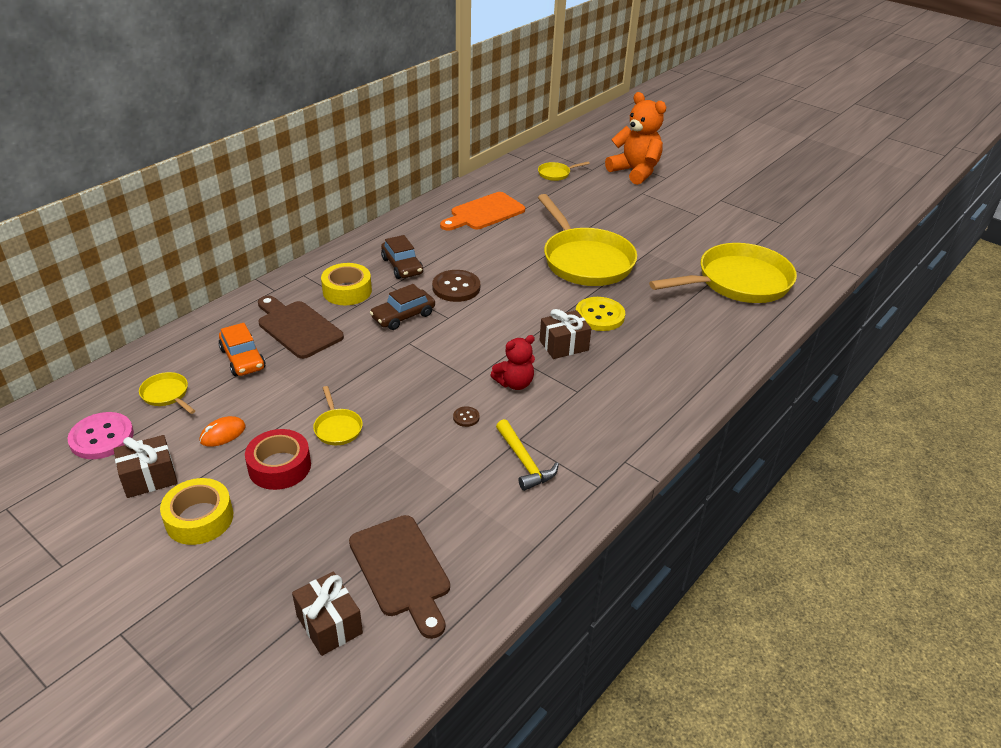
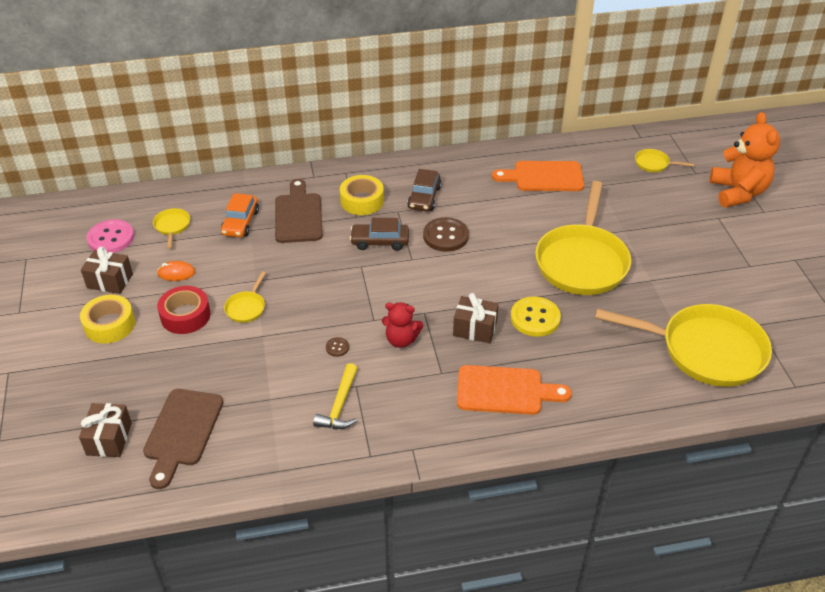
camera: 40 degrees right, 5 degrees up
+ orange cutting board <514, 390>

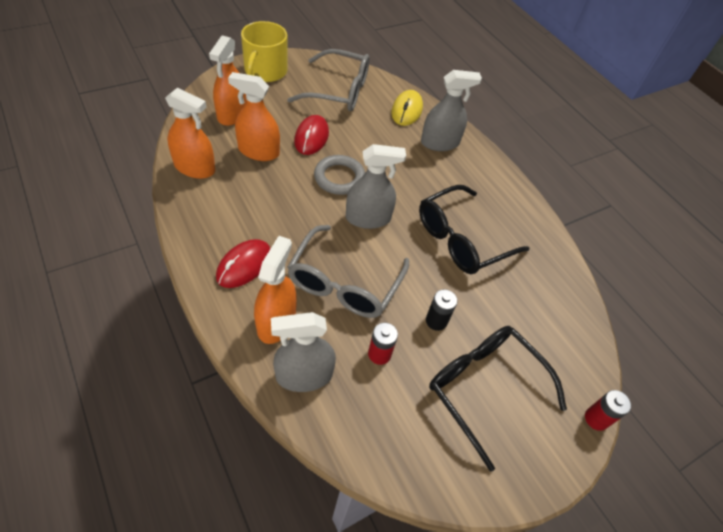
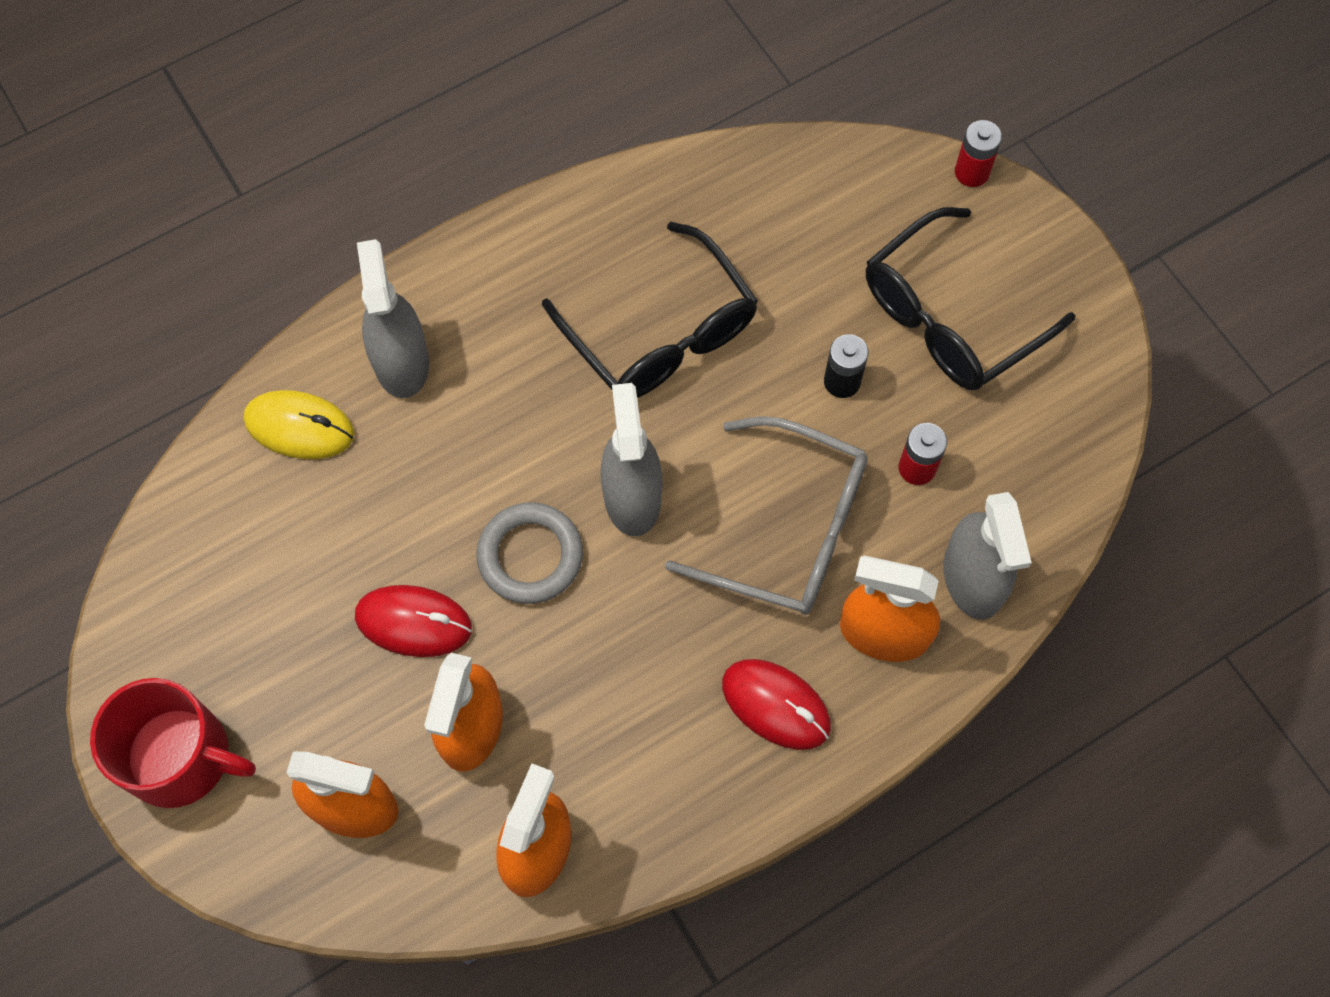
camera: 85 degrees left, 15 degrees up
- grey glasses <328, 80>
~ yellow mug <264, 51> to red mug <173, 743>

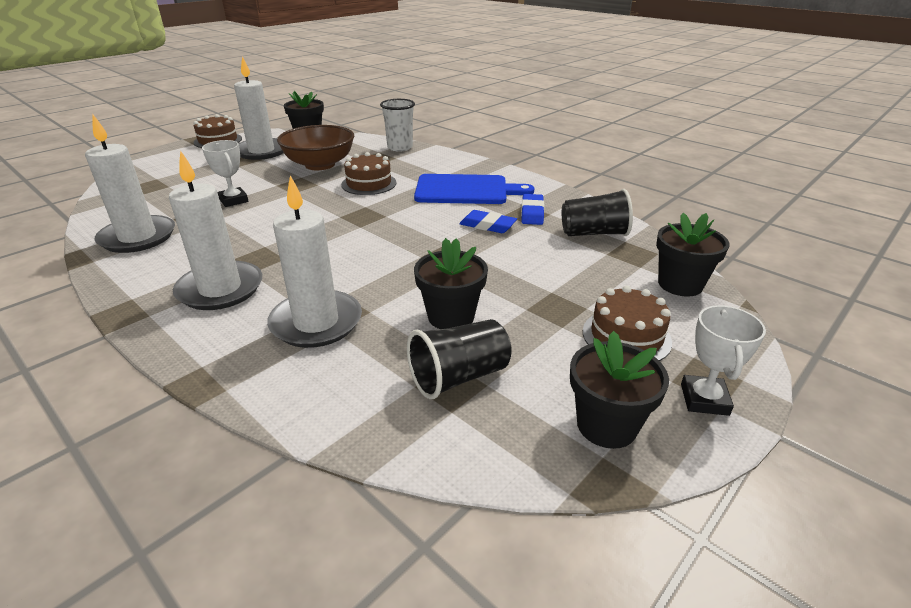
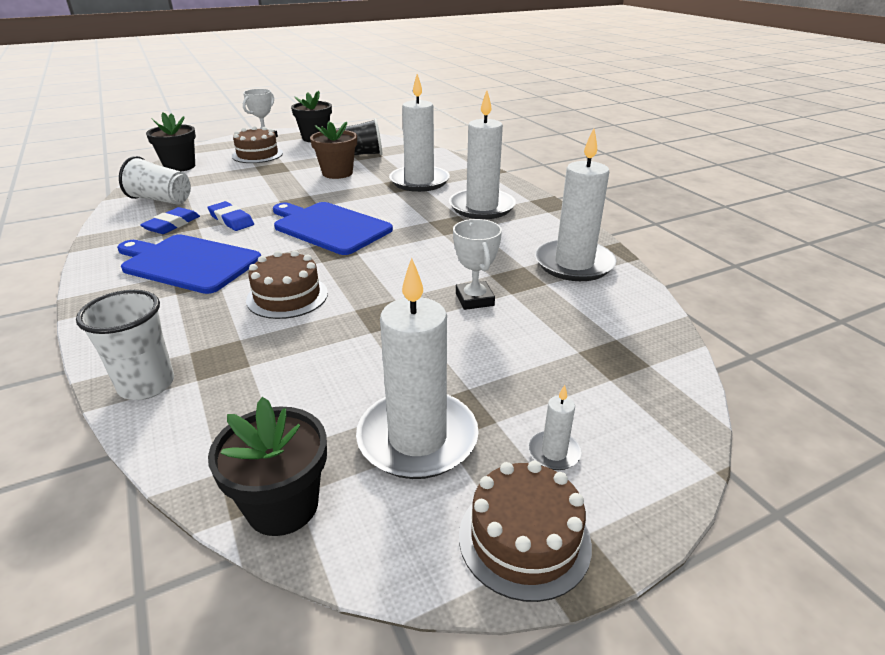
camera: 160 degrees left, 0 degrees up
- brown bowl <315, 147>
+ blue cutting board <333, 228>
+ white candle <555, 427>
~ black flower pot <451, 283> to brown flower pot <333, 150>
~ black cup <597, 212> to white cup <155, 180>

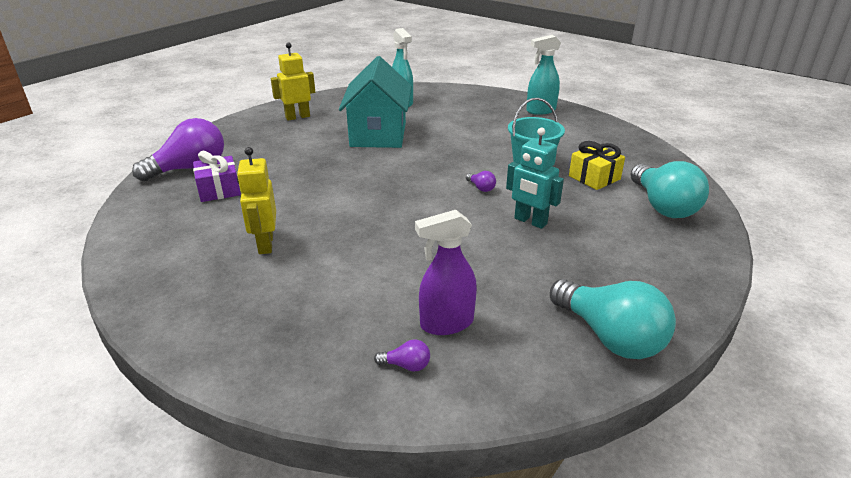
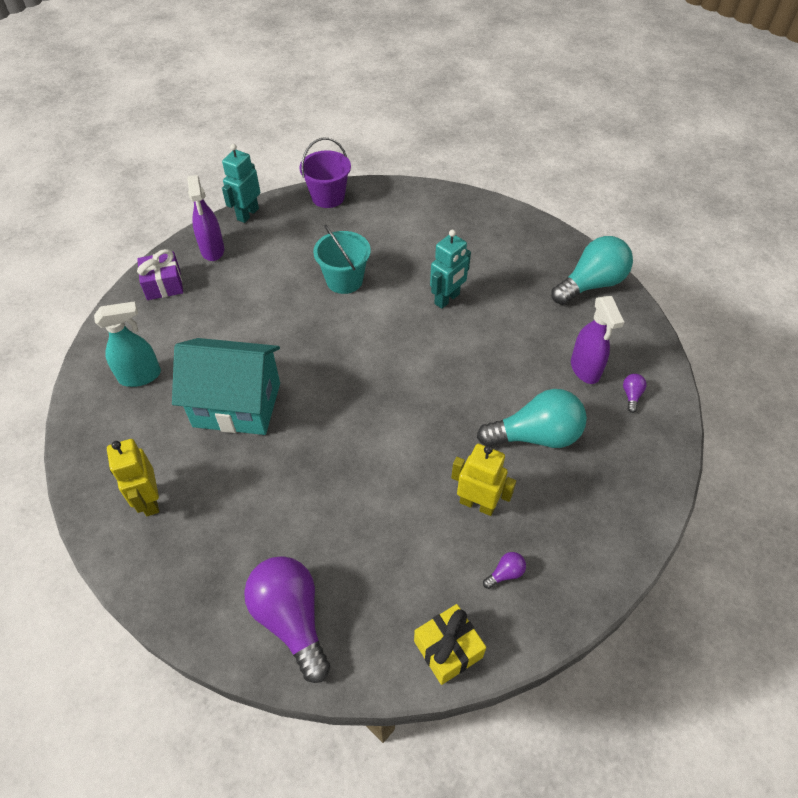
camera: 85 degrees left, 20 degrees up
+ turquoise robot <241, 183>
+ purple bucket <325, 172>
~ purple gift <217, 176> to <160, 274>
~ purple light bulb <481, 181> to <504, 570>
~ yellow gift <597, 165> to <450, 644>
~ turquoise light bulb <669, 189> to <532, 418>
~ turquoise spray bottle <543, 75> to purple spray bottle <205, 218>
~ yellow robot <256, 200> = <483, 480> 150 degrees counterclockwise

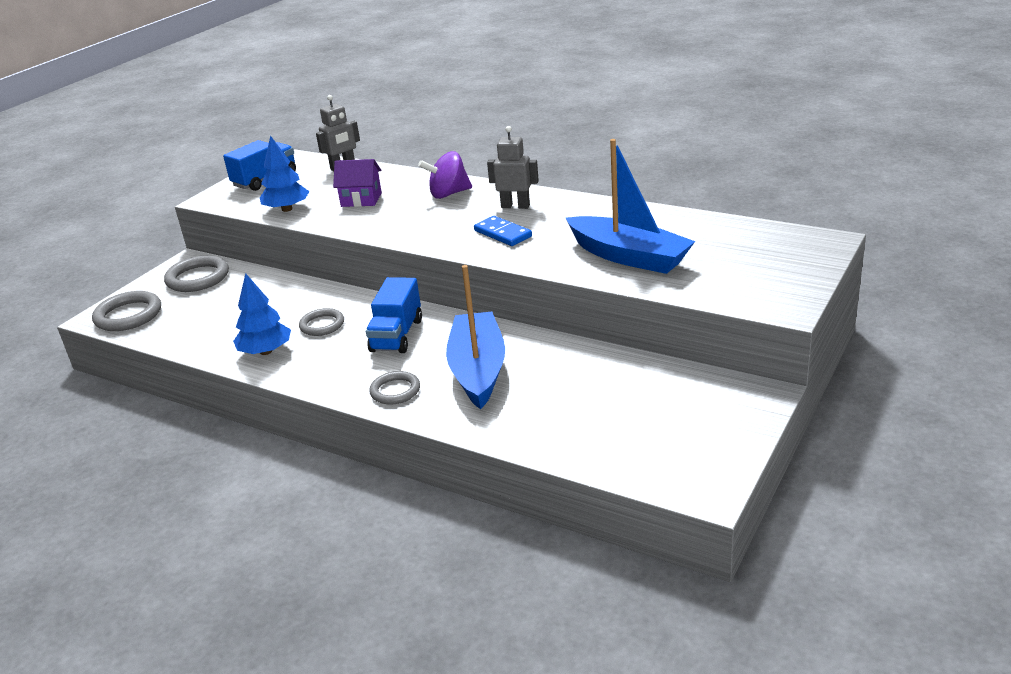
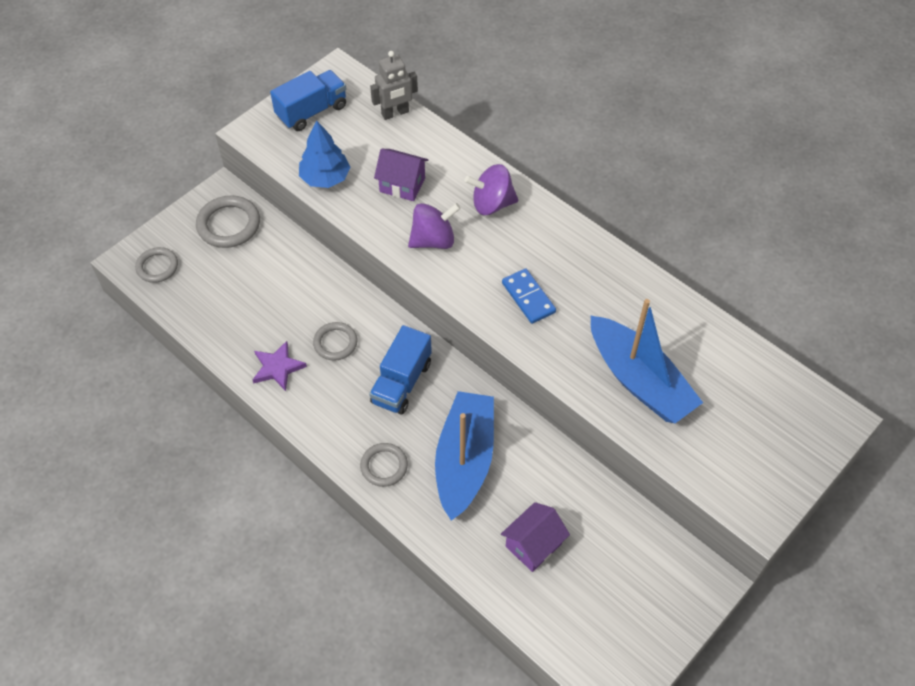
camera: 10 degrees right, 25 degrees up
- grey robot <513, 167>
+ purple spinning top <434, 226>
+ purple house <535, 537>
~ blue tree <262, 314> to purple star <280, 366>
~ grey ring <126, 311> = <156, 265> x0.64

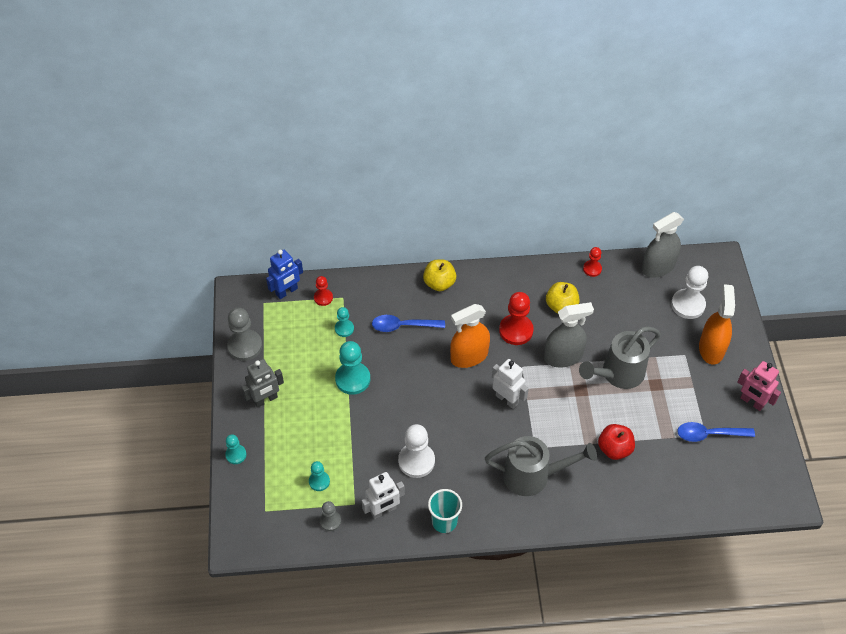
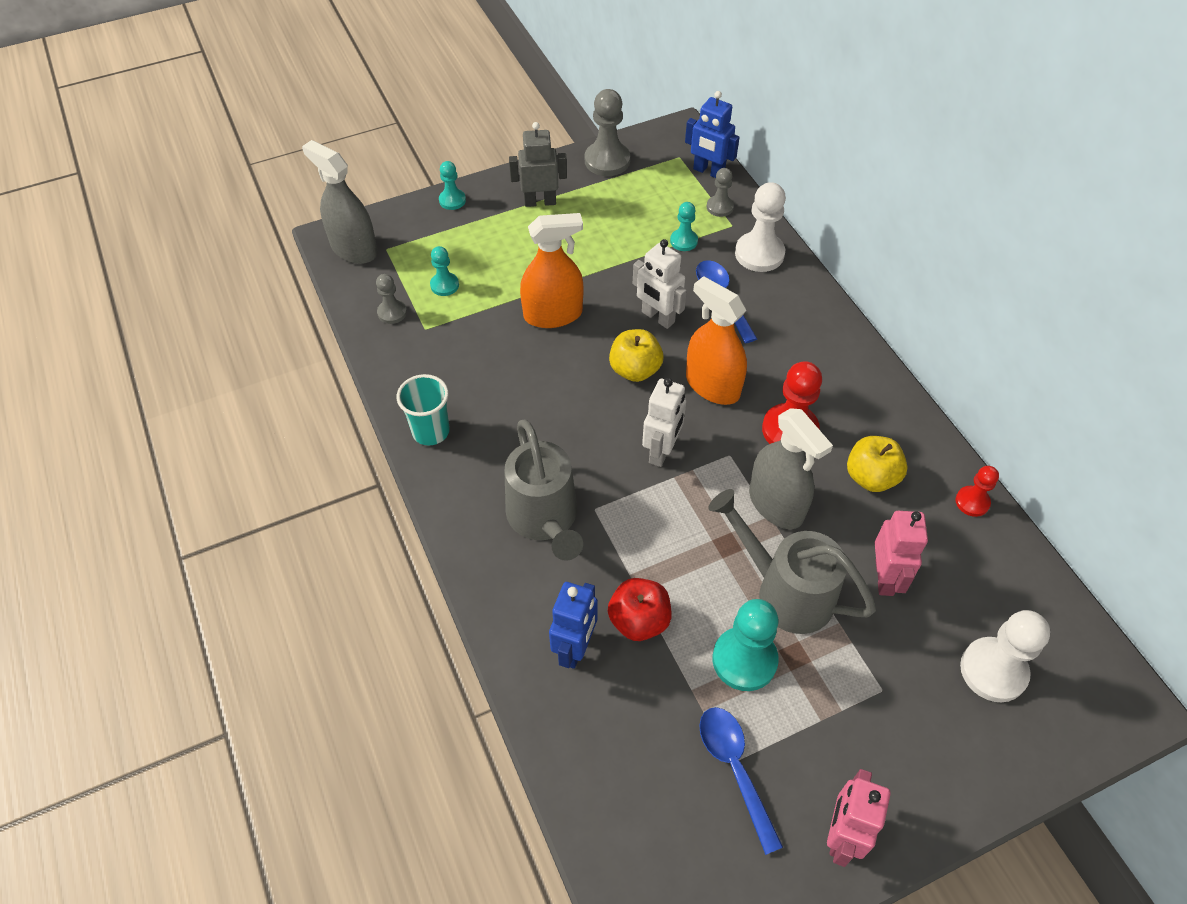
camera: 70 degrees right, 0 degrees up
+ blue robot <573, 625>
+ pink robot <901, 553>
~ turquoise pawn <352, 368> to <745, 645>
~ white robot <383, 495> to <660, 284>
~ white pawn <416, 451> to <760, 227>
~ yellow apple <439, 275> to <636, 355>
~ grey spray bottle <663, 245> to <340, 202>
~ orange spray bottle <717, 324> to <551, 270>
~ red pawn <323, 291> to grey pawn <720, 192>
~ grey robot <262, 383> = <538, 164> 135 degrees clockwise

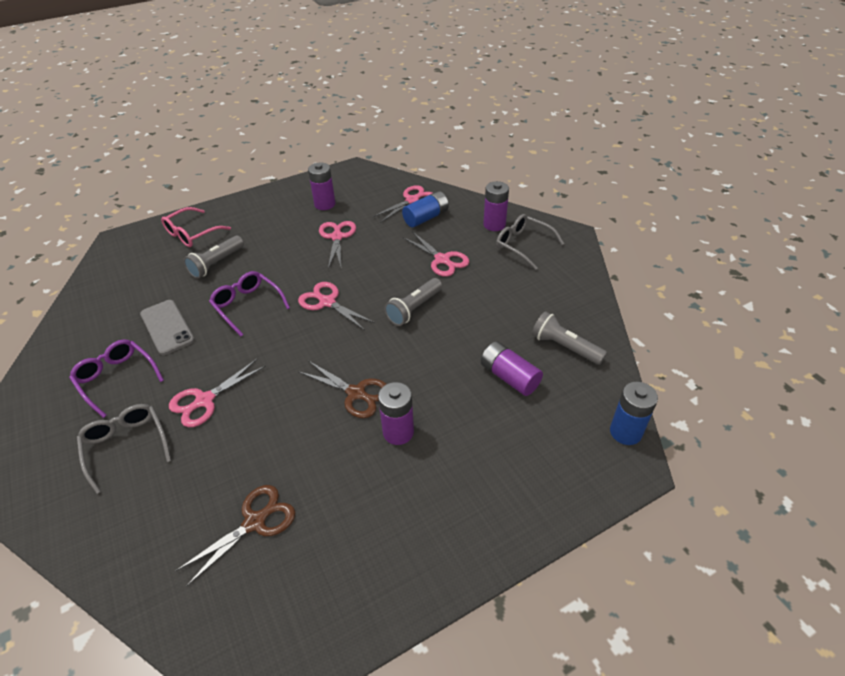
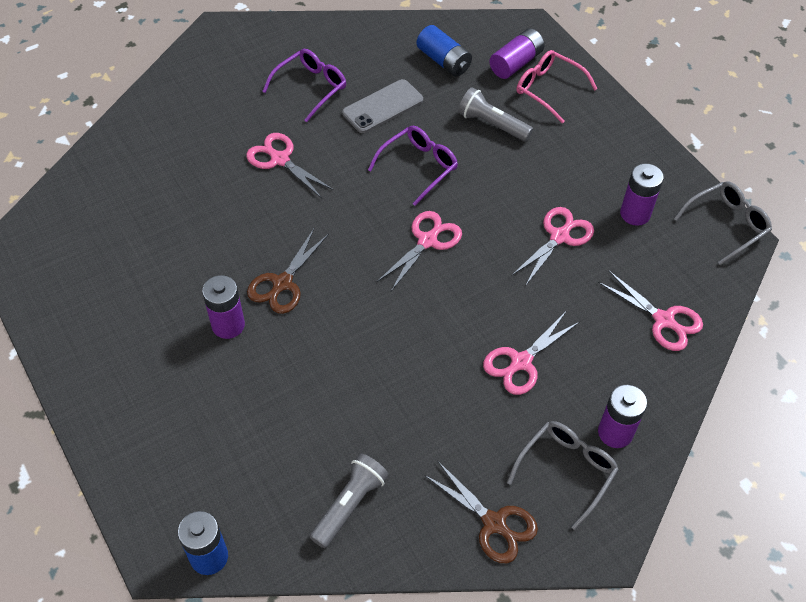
camera: 85 degrees right, 10 degrees up
- grey flashlight <413, 302>
~ grey glasses <124, 449> to <723, 223>
~ brown scissors <235, 535> to <481, 512>
~ blue battery <425, 209> to <444, 51>
~ purple battery <512, 368> to <517, 53>
~ pink scissors <337, 245> = <552, 246> 45 degrees counterclockwise

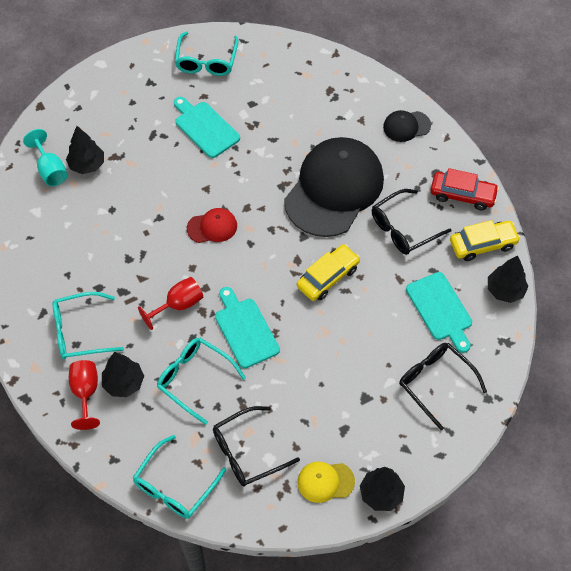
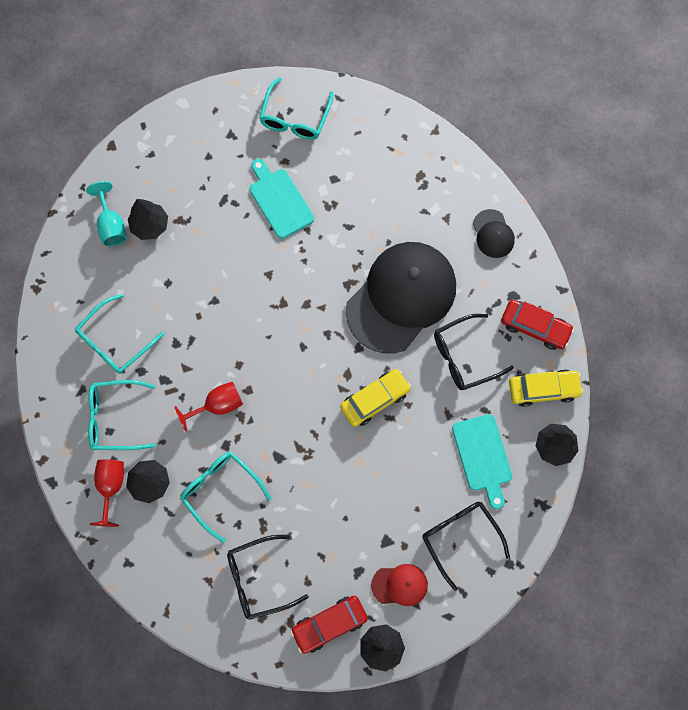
camera: 10 degrees right, 15 degrees up
- turquoise cutting board <247, 327>
~ turquoise glasses <179, 477> to <119, 334>
~ red cap <212, 225> to <399, 585>
~ yellow cap <326, 482> to red car <329, 625>
~ black cap <407, 126> = <494, 233> 105 degrees counterclockwise

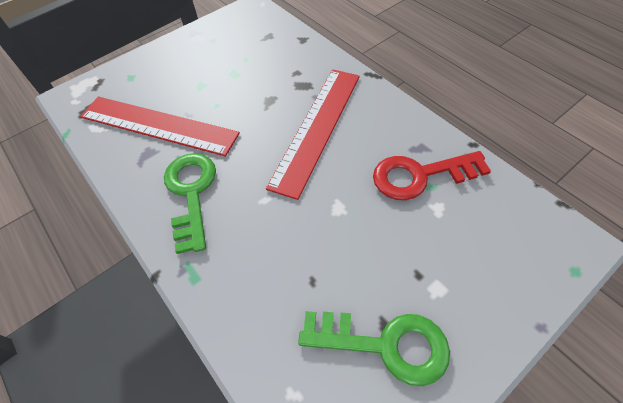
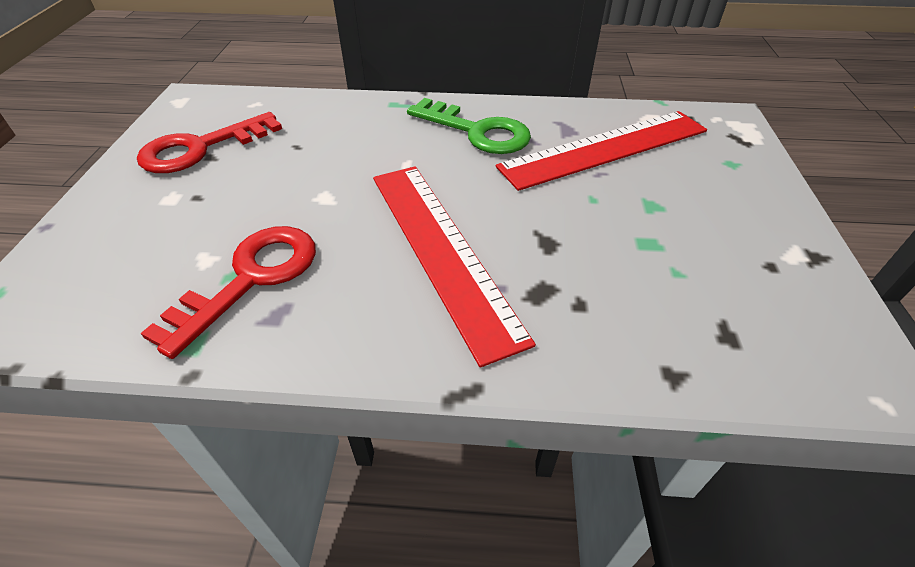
camera: 130 degrees right, 10 degrees down
~ green key <374, 348> to red key <209, 142>

